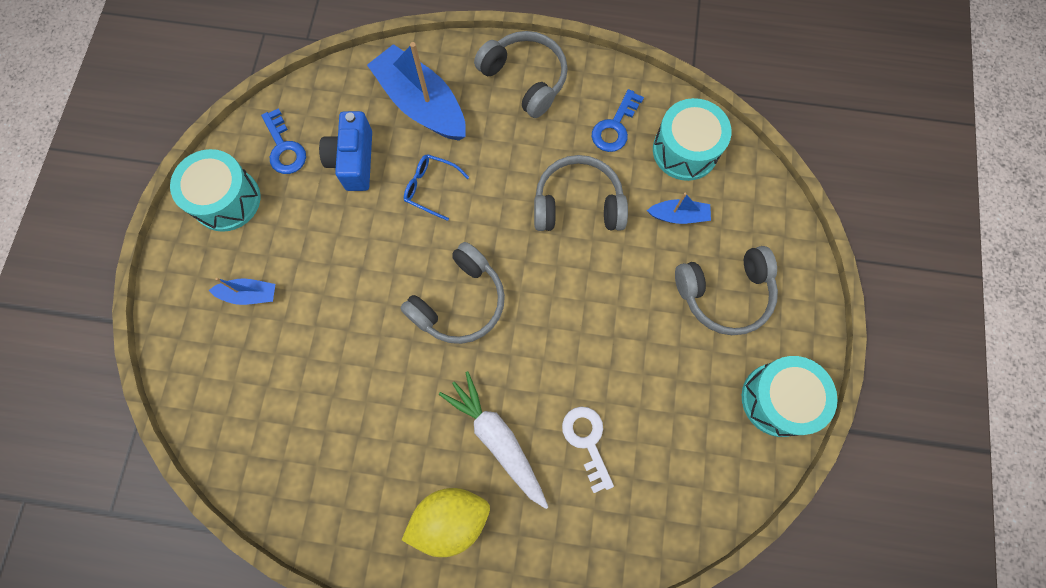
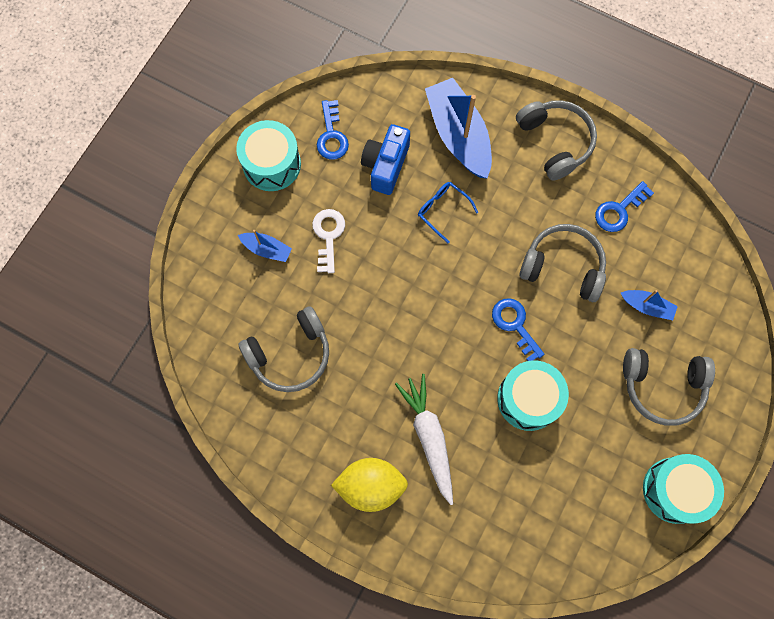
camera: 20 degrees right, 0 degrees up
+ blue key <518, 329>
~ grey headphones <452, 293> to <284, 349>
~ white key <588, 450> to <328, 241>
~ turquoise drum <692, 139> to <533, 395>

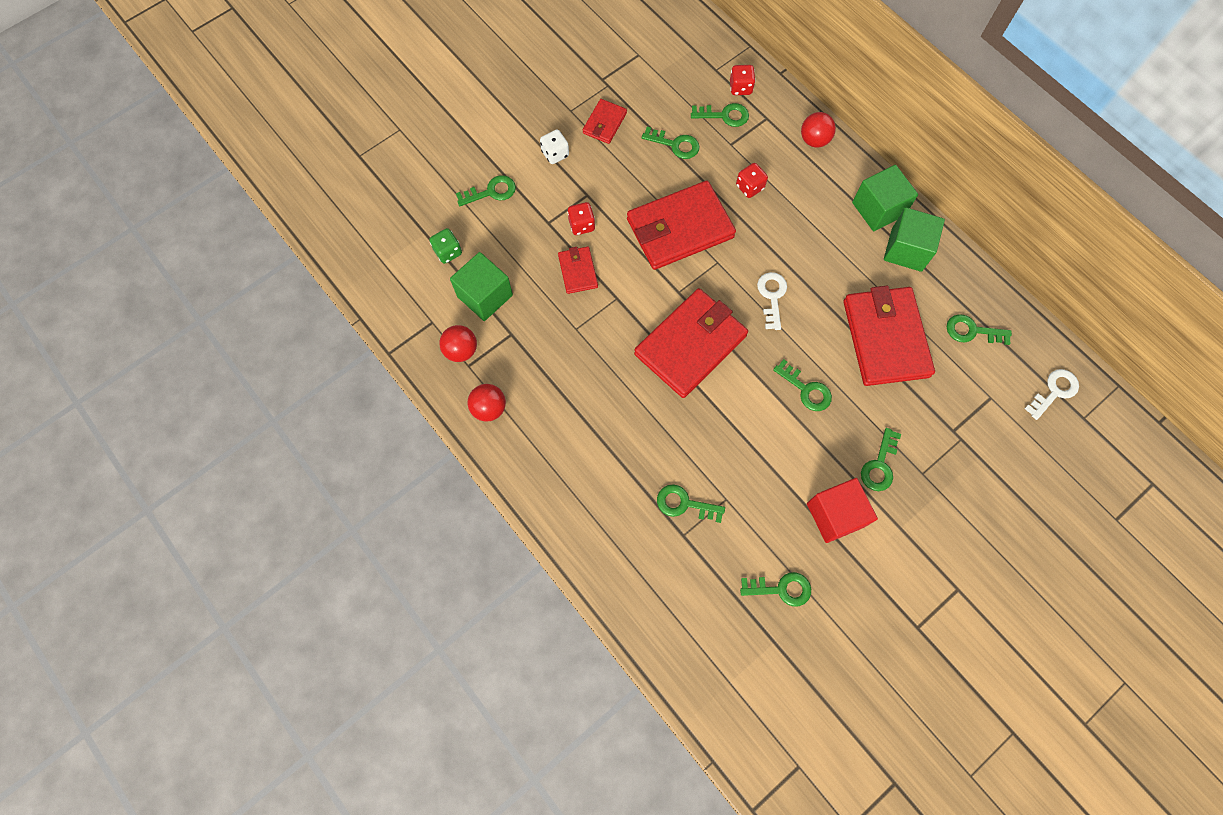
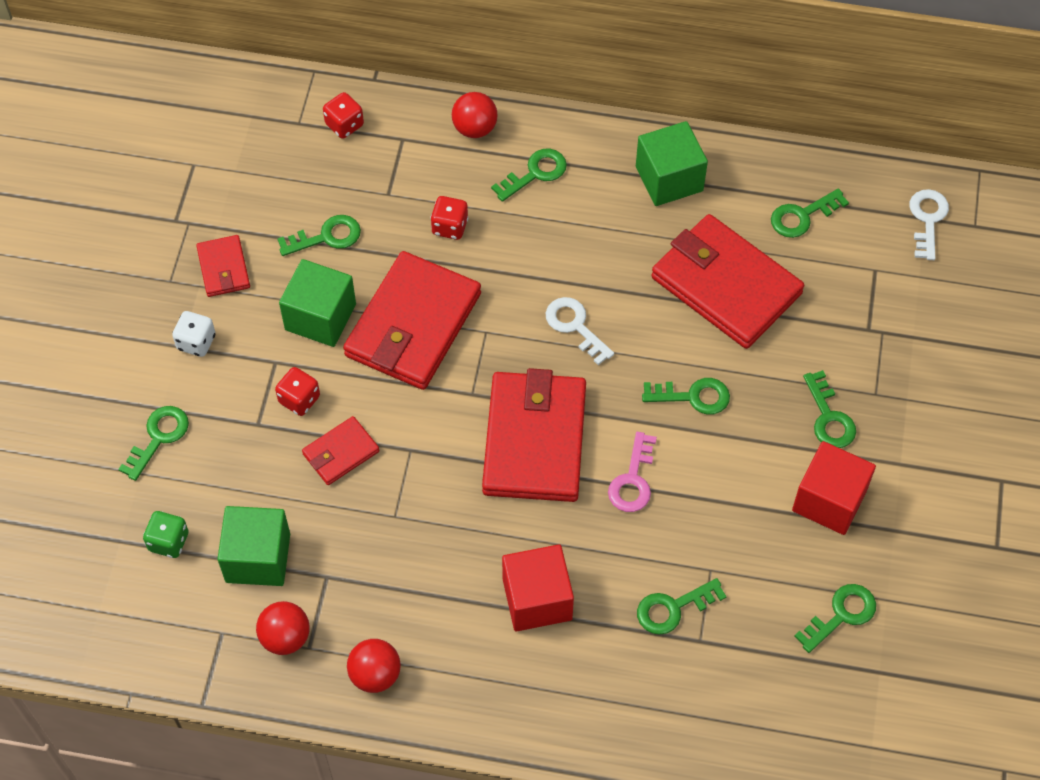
camera: 40 degrees left, 10 degrees down
+ red cube <538, 587>
+ pink key <632, 472>
~ green key <720, 115> to <529, 175>
~ green cube <885, 198> to <317, 303>
~ red wallet <578, 270> = <340, 450> 75 degrees counterclockwise

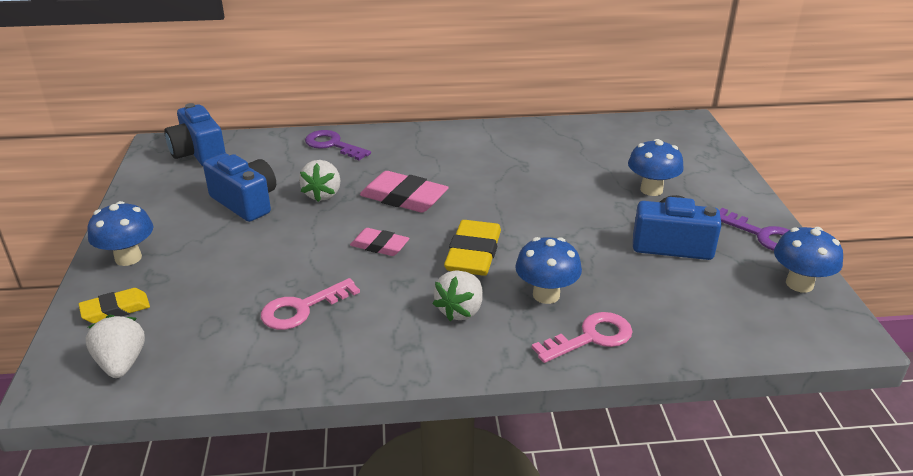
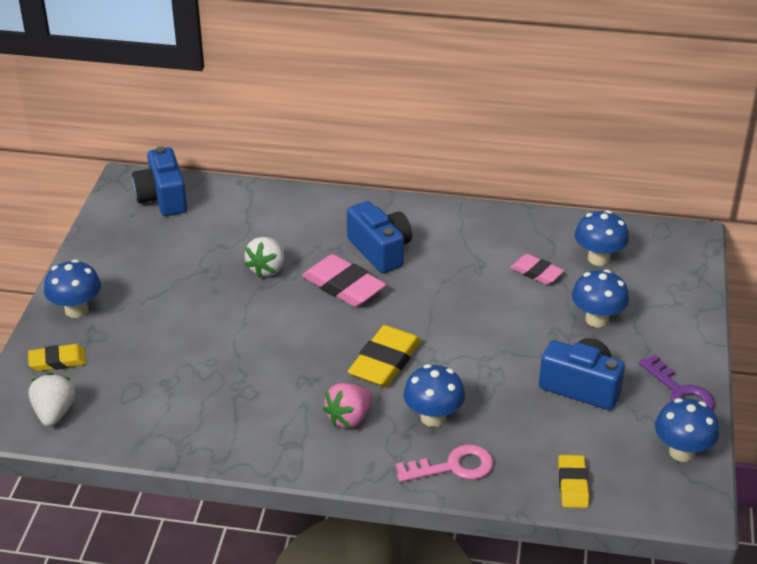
camera: 15 degrees right, 5 degrees up
- pink key <310, 304>
- purple key <338, 145>
+ yellow eraser <573, 481>
+ blue mushroom <602, 238>
~ blue camera <239, 187> to <379, 237>
~ pink eraser <379, 242> to <537, 269>
~ white strawberry <458, 295> to pink strawberry <347, 405>

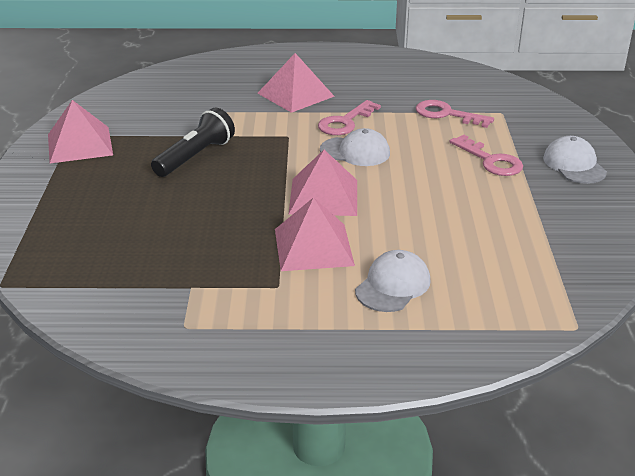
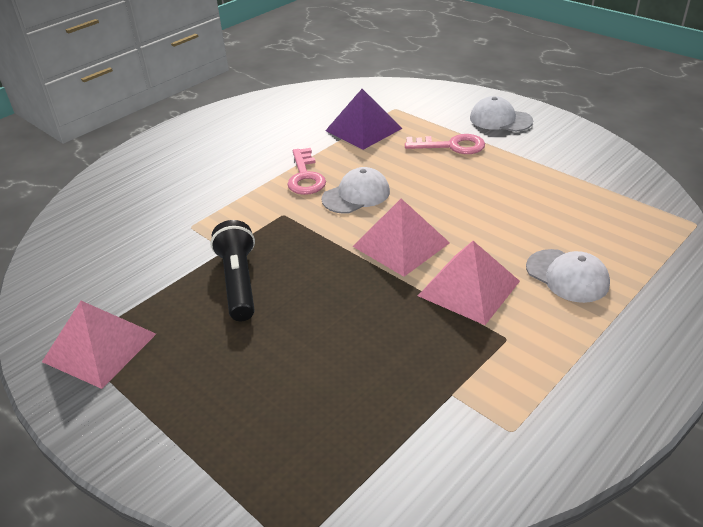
camera: 45 degrees left, 5 degrees up
- pink pyramid <296, 83>
~ pink key <454, 114> to purple pyramid <363, 119>
~ white cap <393, 281> = <568, 276> 150 degrees clockwise

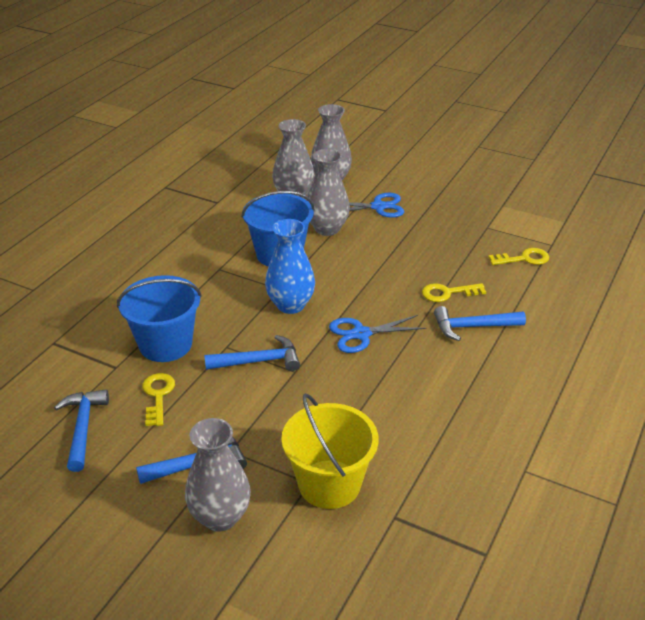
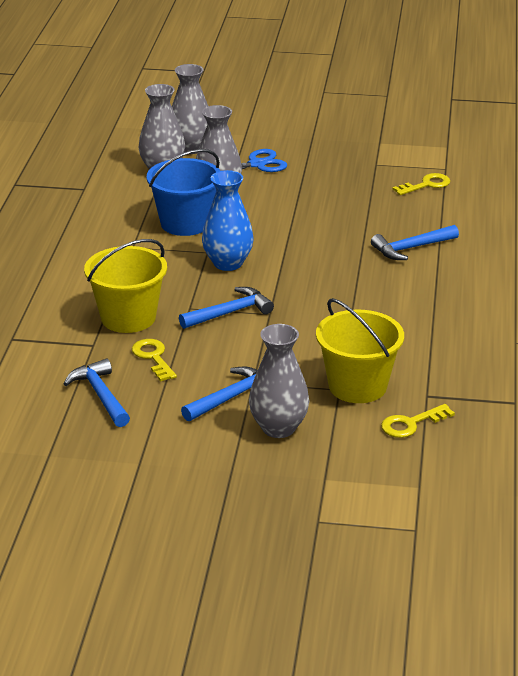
camera: 20 degrees left, 5 degrees down
- blue scissors <377, 334>
~ yellow key <454, 292> to <418, 421>
~ blue bucket <159, 318> to yellow bucket <125, 286>

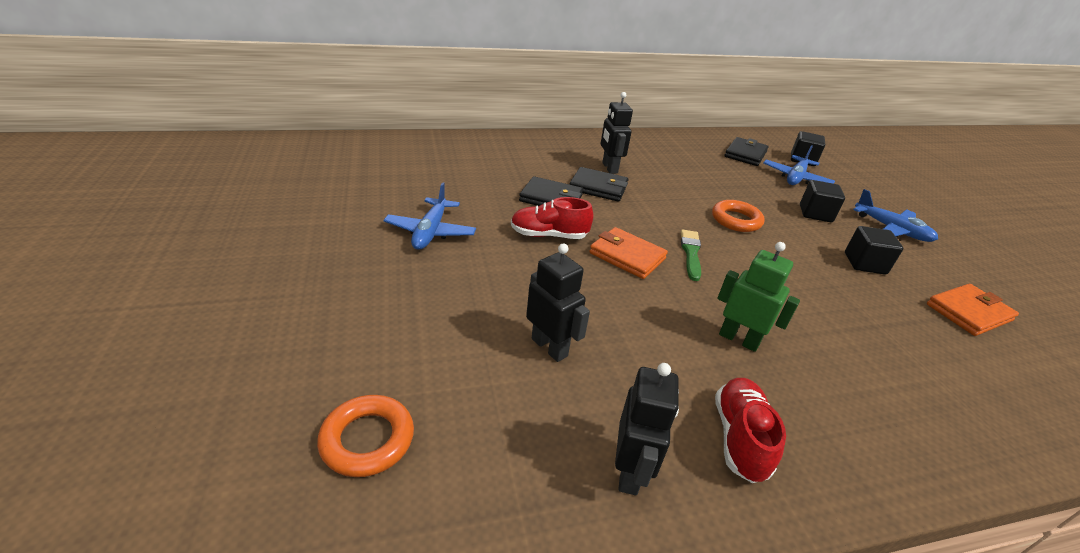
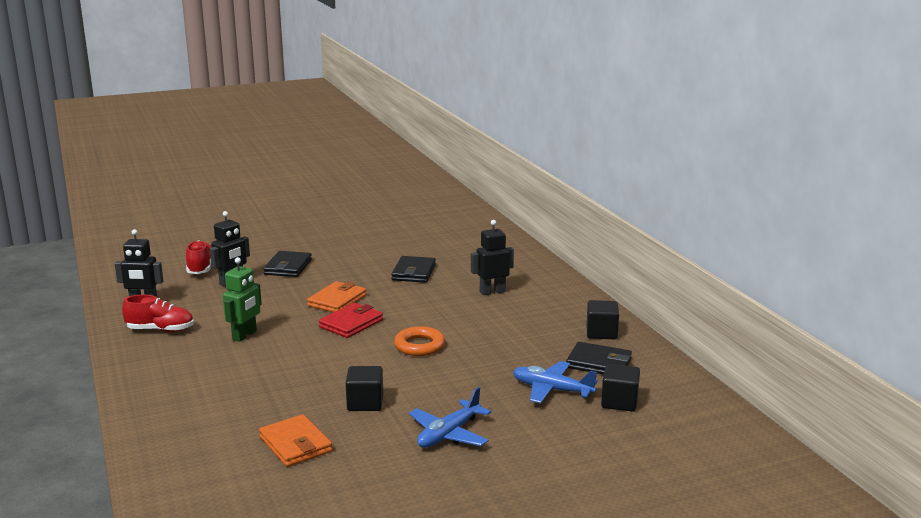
camera: 85 degrees right, 15 degrees down
- orange ring <365, 436>
- blue plane <429, 216>
~ red shoe <552, 218> to <199, 257>
~ black wallet <599, 184> to <287, 264>
~ black cube <822, 201> to <602, 319>
~ green brush <691, 255> to red wallet <351, 320>

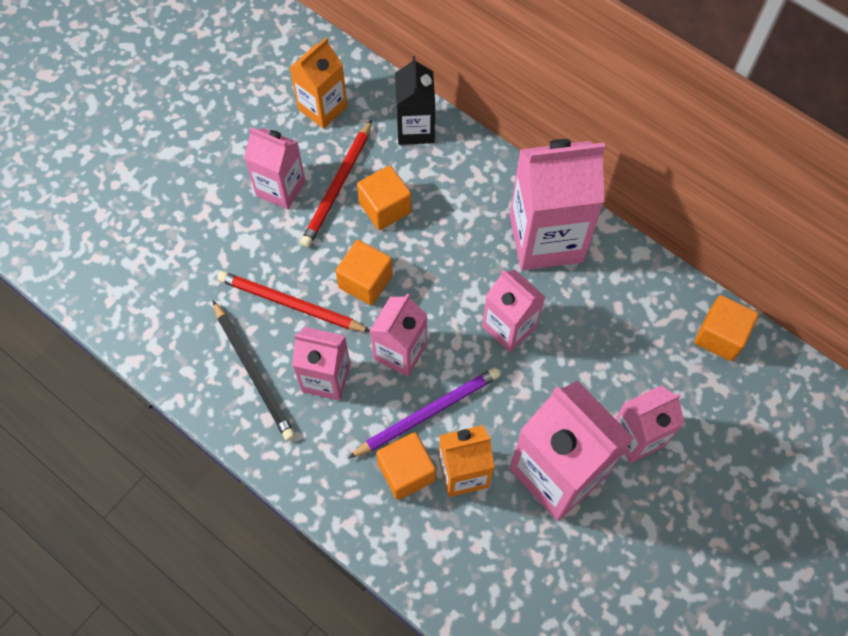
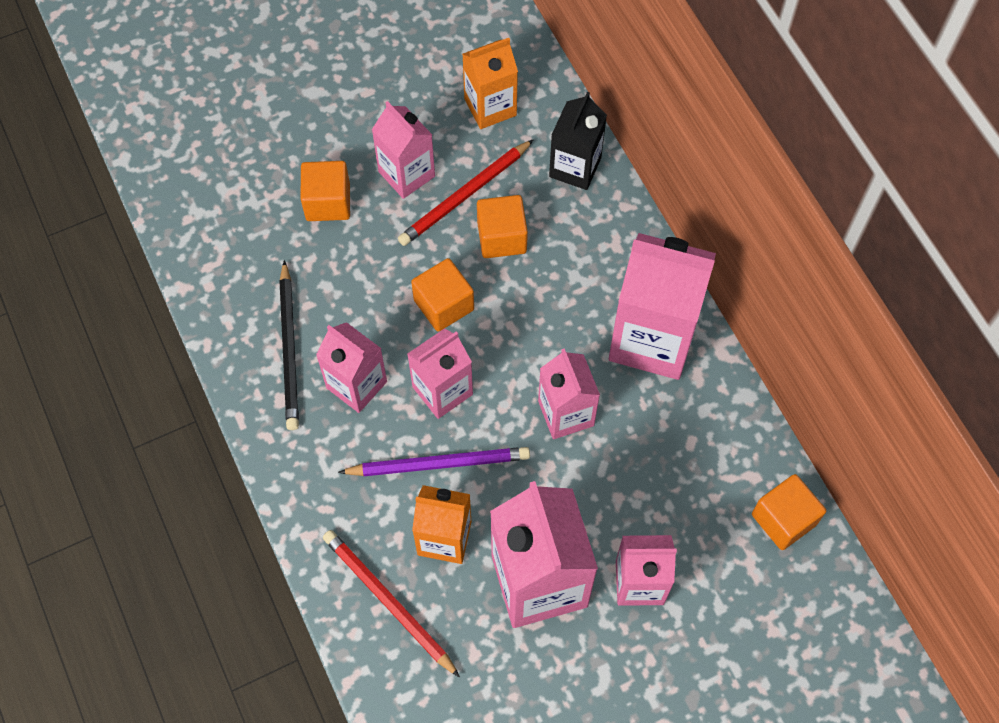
camera: 25 degrees right, 0 degrees up
~ red pencil <293, 301> to <391, 603>
~ orange cube <406, 466> to <325, 191>

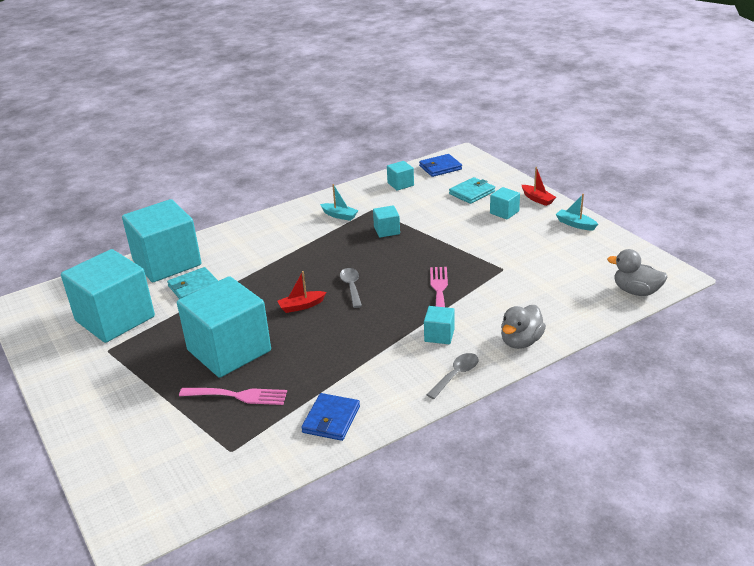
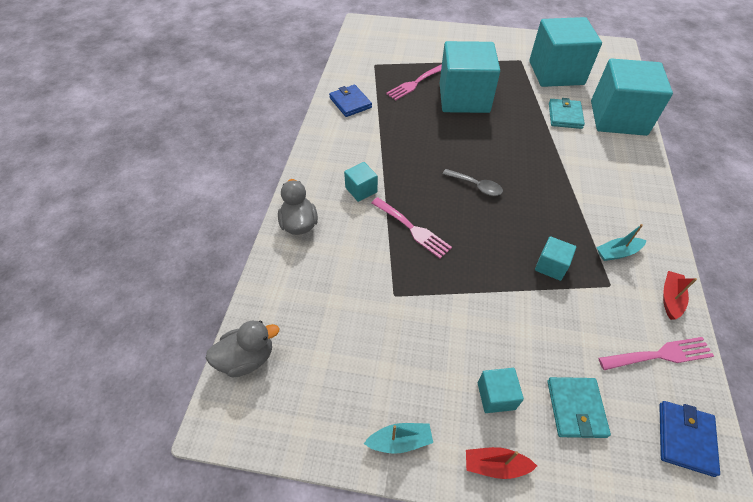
camera: 130 degrees right, 20 degrees up
- grey spoon <452, 376>
~ red boat <302, 292> to <680, 295>
~ turquoise cube <400, 176> to pink fork <656, 353>

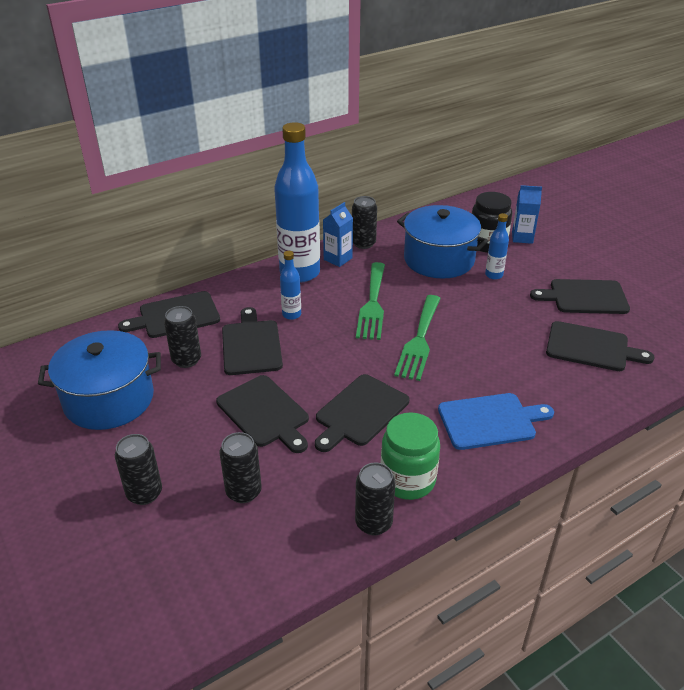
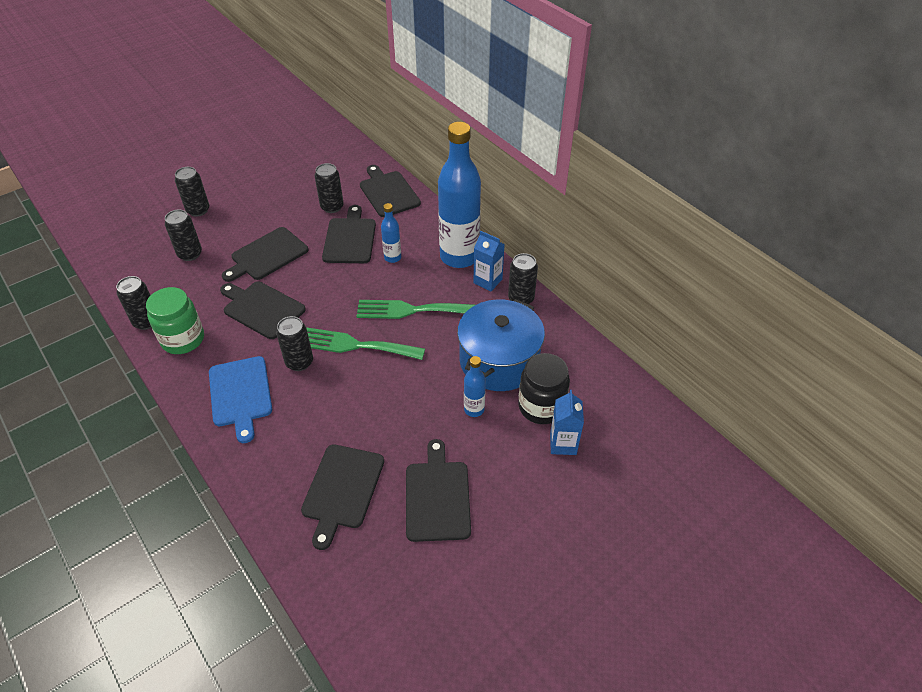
camera: 85 degrees right, 10 degrees up
- blue pot <99, 380>
+ black can <294, 343>
~ black cutting board <252, 341> = <349, 234> 75 degrees counterclockwise

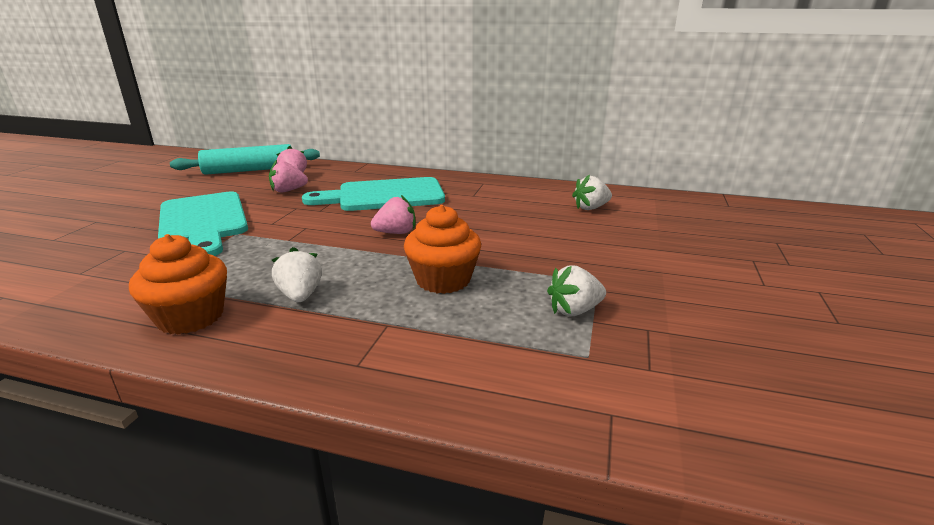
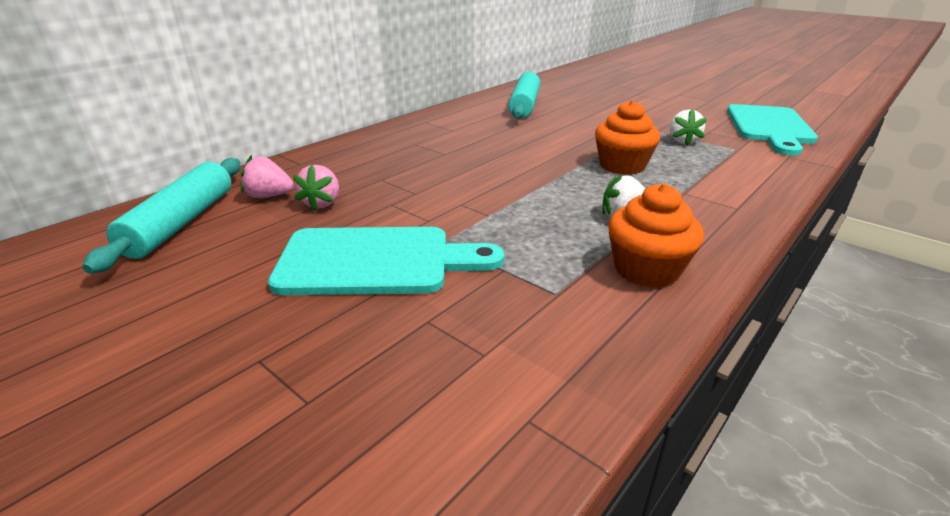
camera: 65 degrees left, 5 degrees up
- pink strawberry <393, 214>
~ turquoise cutting board <373, 194> to <772, 130>
~ white strawberry <592, 192> to turquoise rolling pin <524, 95>

